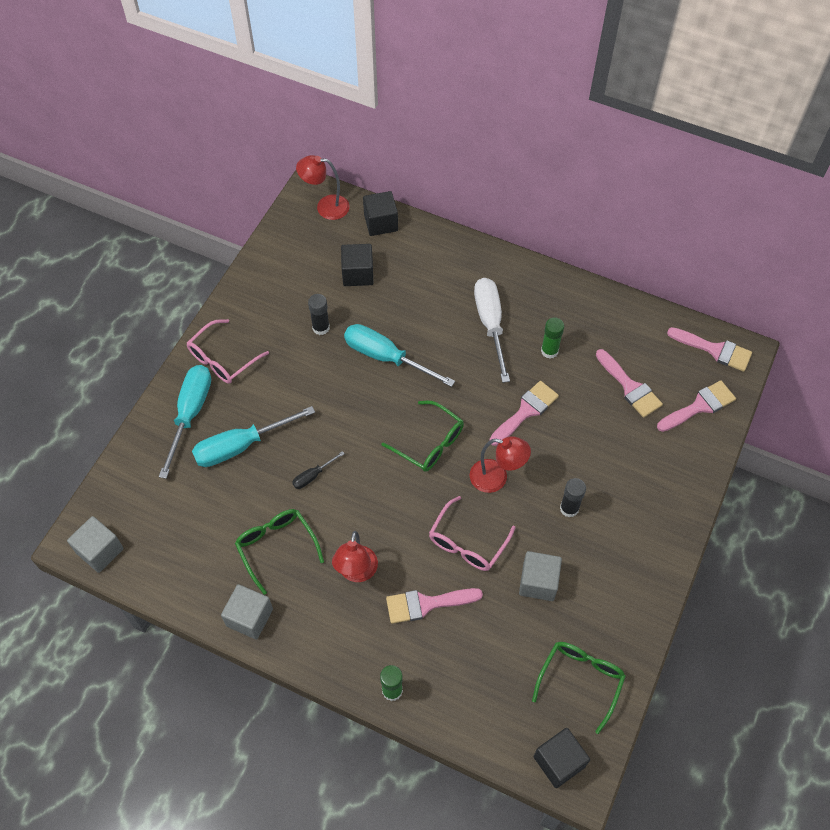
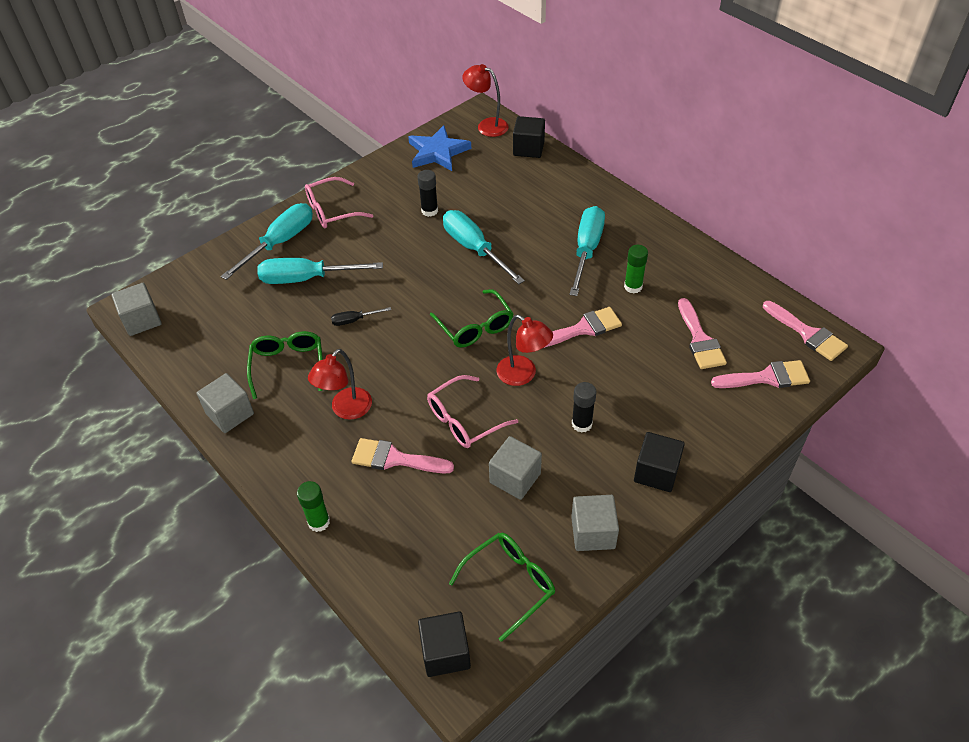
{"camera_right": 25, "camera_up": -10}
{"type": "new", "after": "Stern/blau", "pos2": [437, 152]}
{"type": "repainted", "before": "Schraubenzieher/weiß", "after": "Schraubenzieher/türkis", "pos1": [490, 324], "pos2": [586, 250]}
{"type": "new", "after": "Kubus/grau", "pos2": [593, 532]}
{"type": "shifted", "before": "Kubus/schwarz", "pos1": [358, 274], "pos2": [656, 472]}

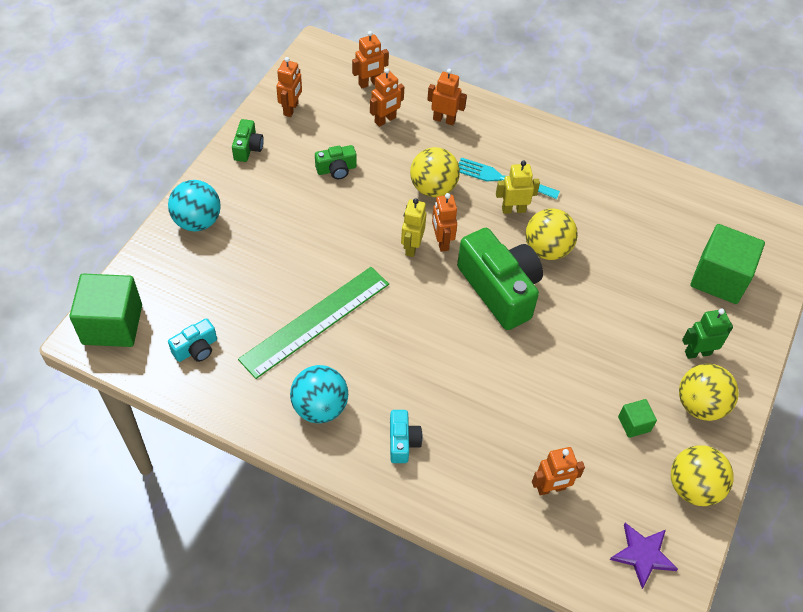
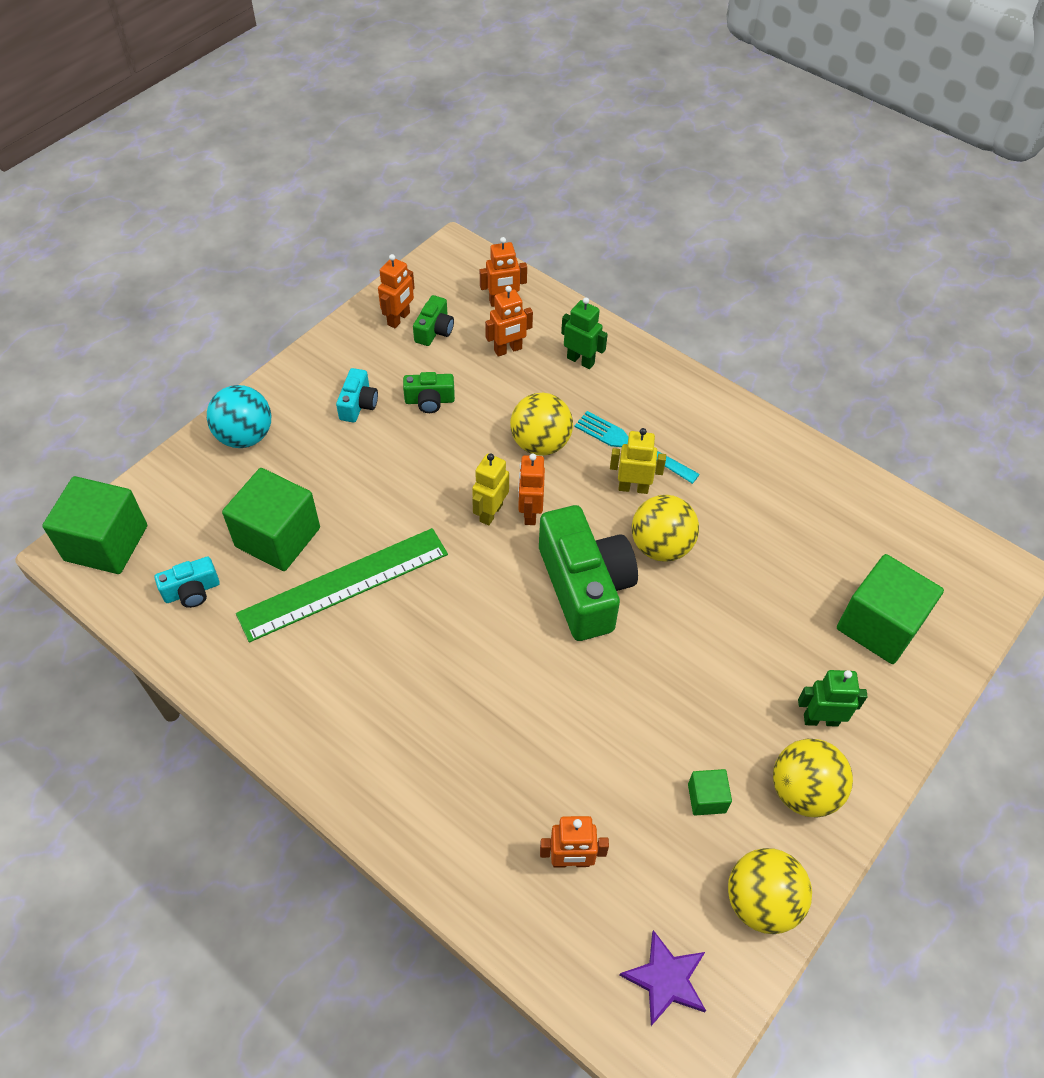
{"camera_right": 15, "camera_up": 0}
{"type": "new", "after": "Kubus/grün", "pos2": [278, 537]}
{"type": "shifted", "before": "Kamera/türkis", "pos1": [402, 442], "pos2": [358, 404]}
{"type": "shifted", "before": "Kamera/grün", "pos1": [248, 148], "pos2": [434, 330]}
{"type": "repainted", "before": "Roboter/orange", "after": "Roboter/grün", "pos1": [444, 120], "pos2": [580, 360]}
{"type": "gone", "before": "Ball/türkis", "pos1": [320, 407]}

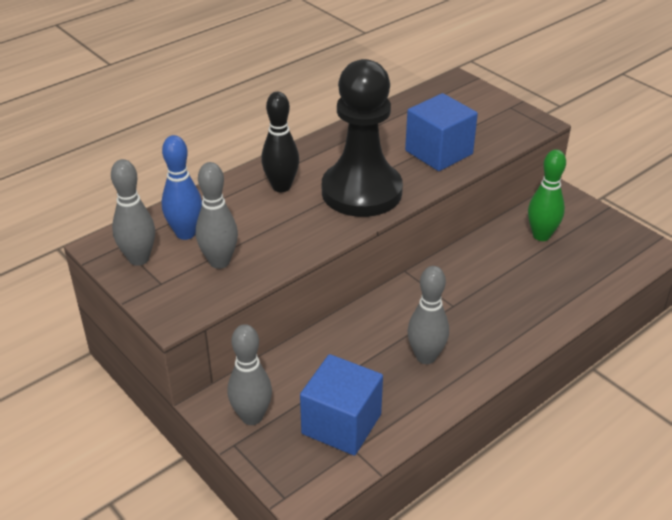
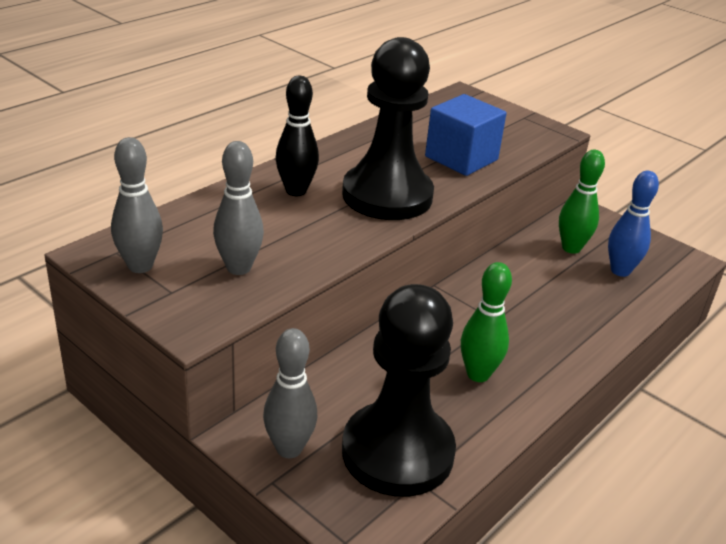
{"camera_right": -10, "camera_up": -5}
{"type": "swapped", "before": "Kubus/blau", "after": "Bauer/schwarz", "pos1": [341, 424], "pos2": [397, 452]}
{"type": "repainted", "before": "Bowlingkegel/grau", "after": "Bowlingkegel/grün", "pos1": [426, 357], "pos2": [478, 374]}
{"type": "shifted", "before": "Bowlingkegel/blau", "pos1": [185, 233], "pos2": [620, 271]}

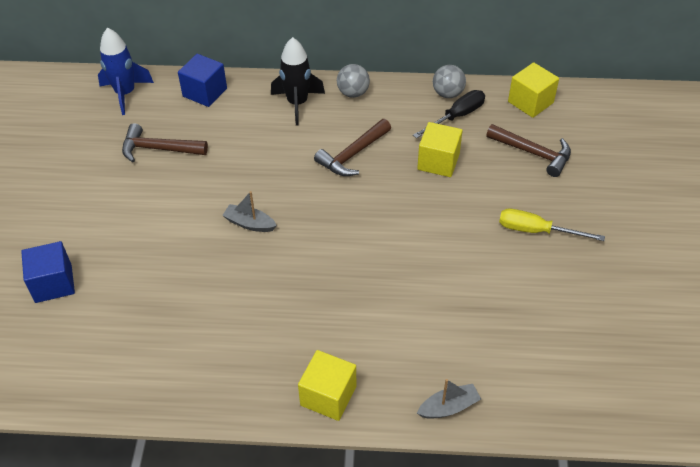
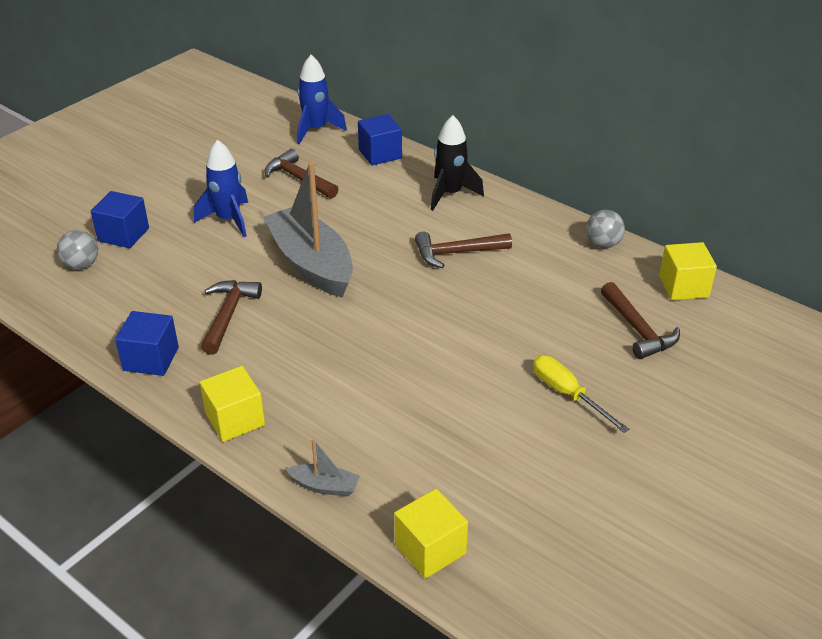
{"camera_right": 35, "camera_up": -10}
{"type": "shifted", "before": "Ball/grau", "pos1": [353, 93], "pos2": [81, 265]}
{"type": "new", "after": "Kubus/blau", "pos2": [151, 359]}
{"type": "new", "after": "Rakete/blau", "pos2": [228, 220]}
{"type": "new", "after": "Hammer/braun", "pos2": [228, 315]}
{"type": "scaled", "before": "Boot/grau", "pos1": [249, 223], "pos2": [311, 263], "scale": 2.38}
{"type": "shifted", "before": "Kubus/gelb", "pos1": [438, 162], "pos2": [430, 549]}
{"type": "gone", "before": "Schraubenzieher/schwarz", "pos1": [456, 116]}

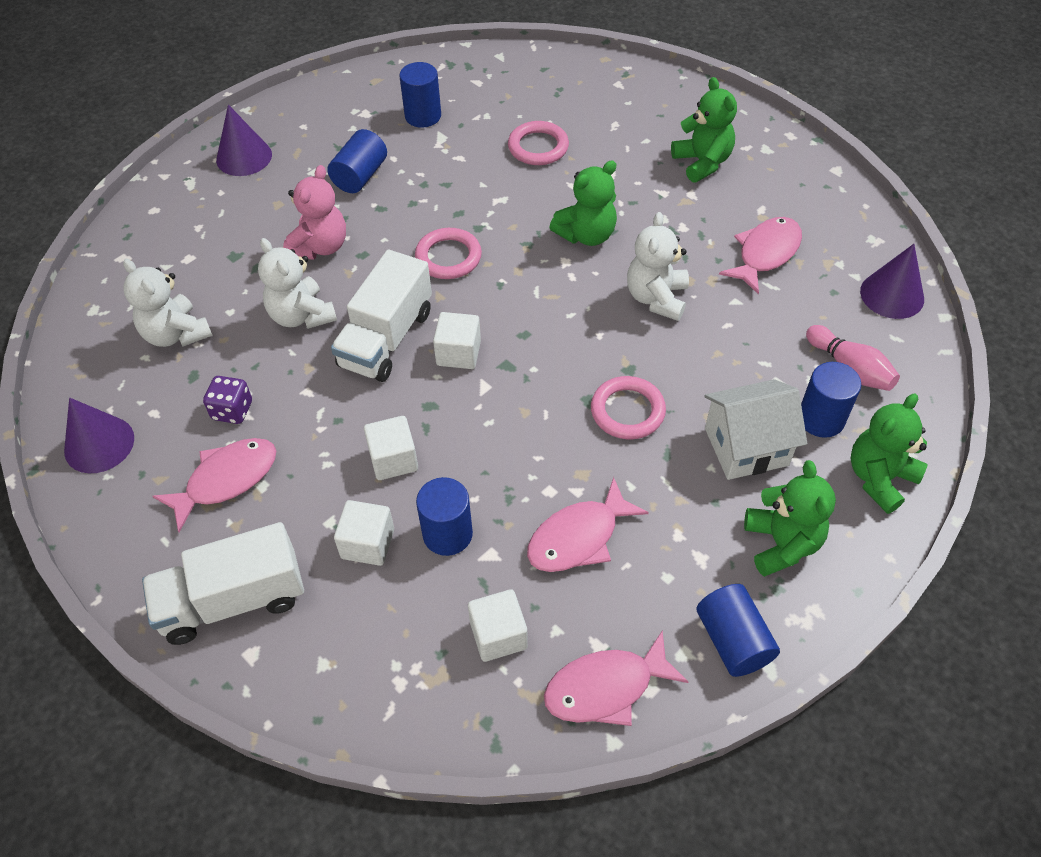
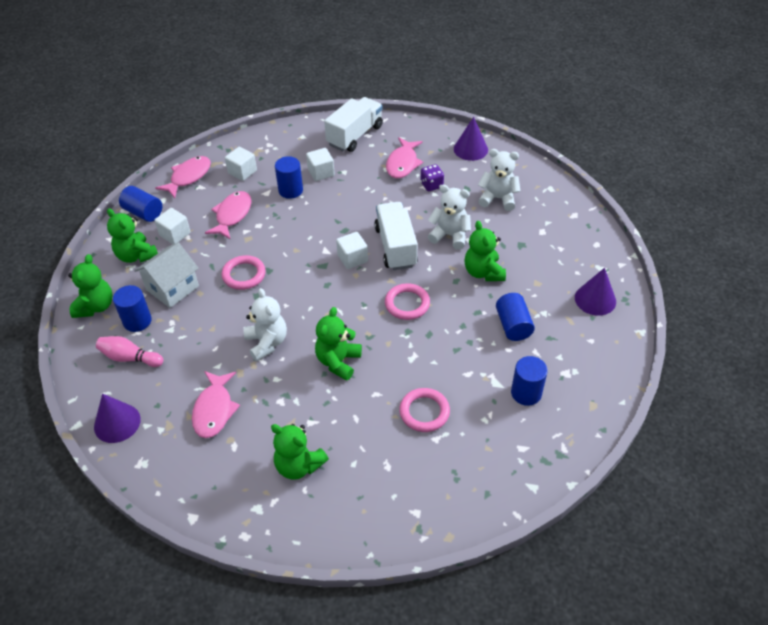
{"camera_right": 145, "camera_up": -5}
{"type": "shifted", "before": "Kubus/weiß", "pos1": [393, 459], "pos2": [175, 234]}
{"type": "repainted", "before": "Teddybär/rosa", "after": "Teddybär/grün", "pos1": [320, 247], "pos2": [483, 272]}

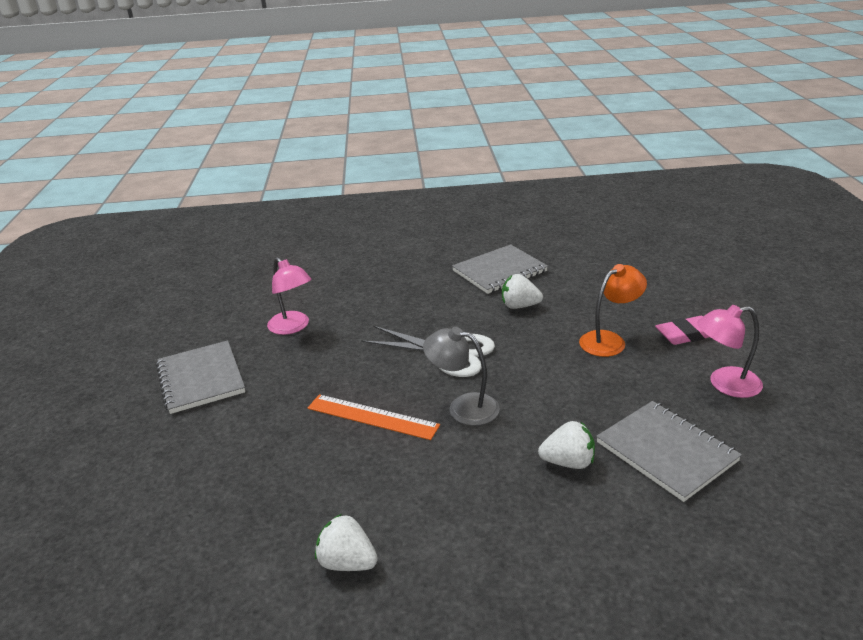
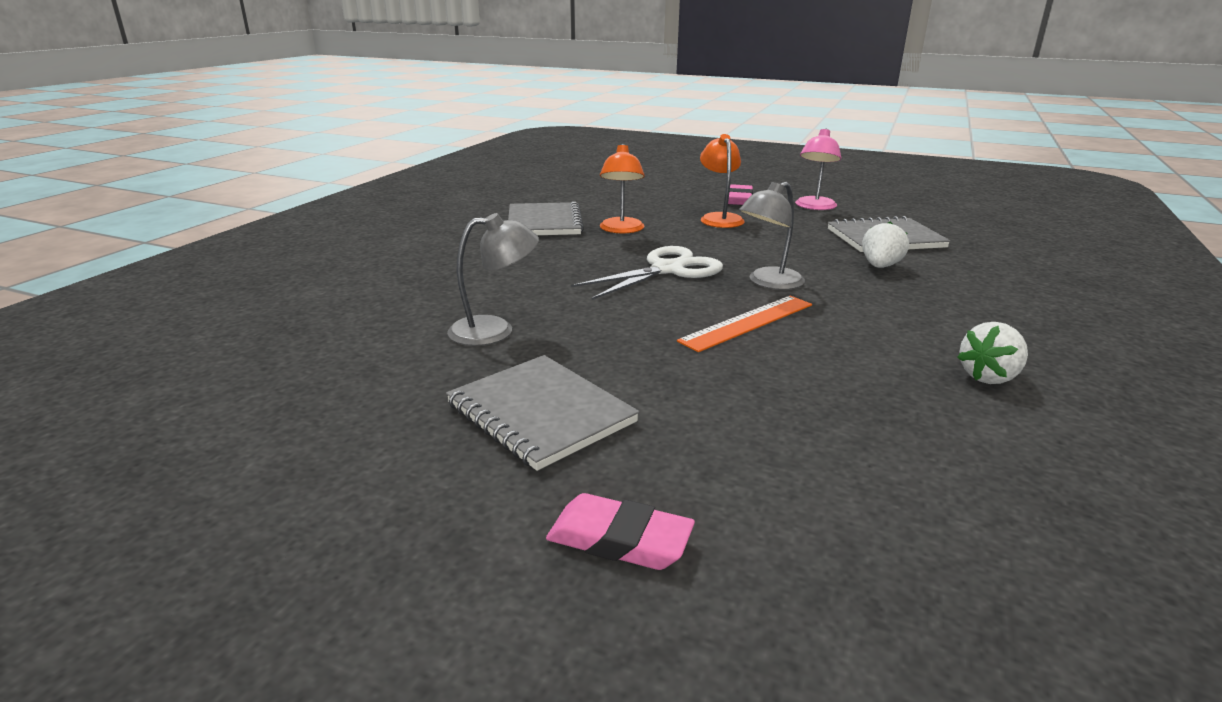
{"camera_right": -65, "camera_up": -5}
{"type": "rotated", "before": "Notizbuch/grau", "pos1": [201, 379], "pos2": [540, 413], "turn": 45}
{"type": "repainted", "before": "Lampe/rosa", "after": "Lampe/grau", "pos1": [293, 327], "pos2": [495, 330]}
{"type": "new", "after": "Radiergummi/rosa", "pos2": [619, 539]}
{"type": "swapped", "before": "Erdbeere/weiß", "after": "Lampe/orange", "pos1": [519, 306], "pos2": [621, 230]}

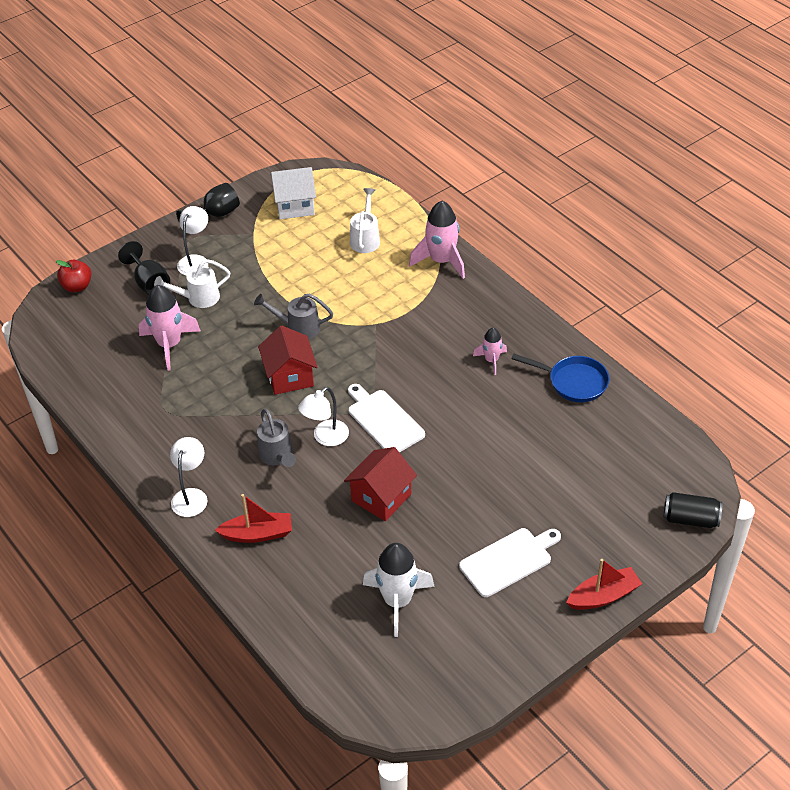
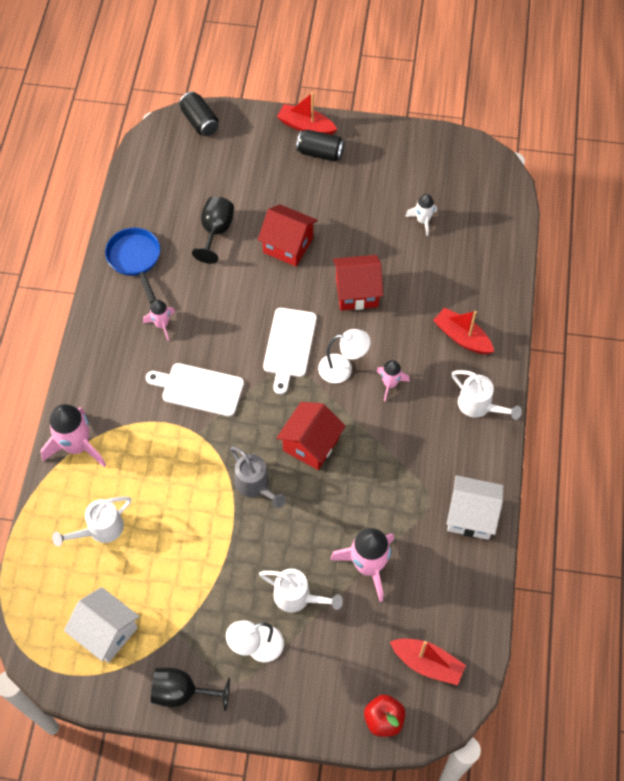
{"camera_right": -135, "camera_up": 15}
{"type": "shifted", "before": "Schneidebrett/weiß", "pos1": [509, 561], "pos2": [199, 389]}
{"type": "shifted", "before": "Kelch/schwarz", "pos1": [149, 283], "pos2": [216, 231]}
{"type": "new", "after": "Haus/rot", "pos2": [288, 245]}
{"type": "new", "after": "Dose/schwarz", "pos2": [320, 153]}
{"type": "swapped", "before": "Gießkanne/grau", "after": "Rakete/rosa", "pos1": [277, 456], "pos2": [390, 384]}
{"type": "new", "after": "Boot/rot", "pos2": [427, 663]}
{"type": "scaled", "before": "Rakete/weiß", "pos1": [397, 601], "pos2": [423, 221], "scale": 0.56}
{"type": "new", "after": "Haus/weiß", "pos2": [471, 516]}
{"type": "swapped", "before": "Lampe/weiß", "after": "Gießkanne/weiß", "pos1": [191, 496], "pos2": [479, 406]}

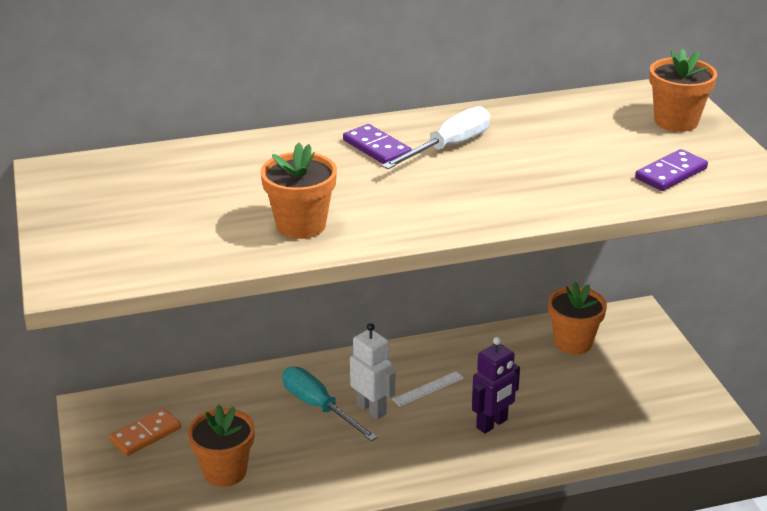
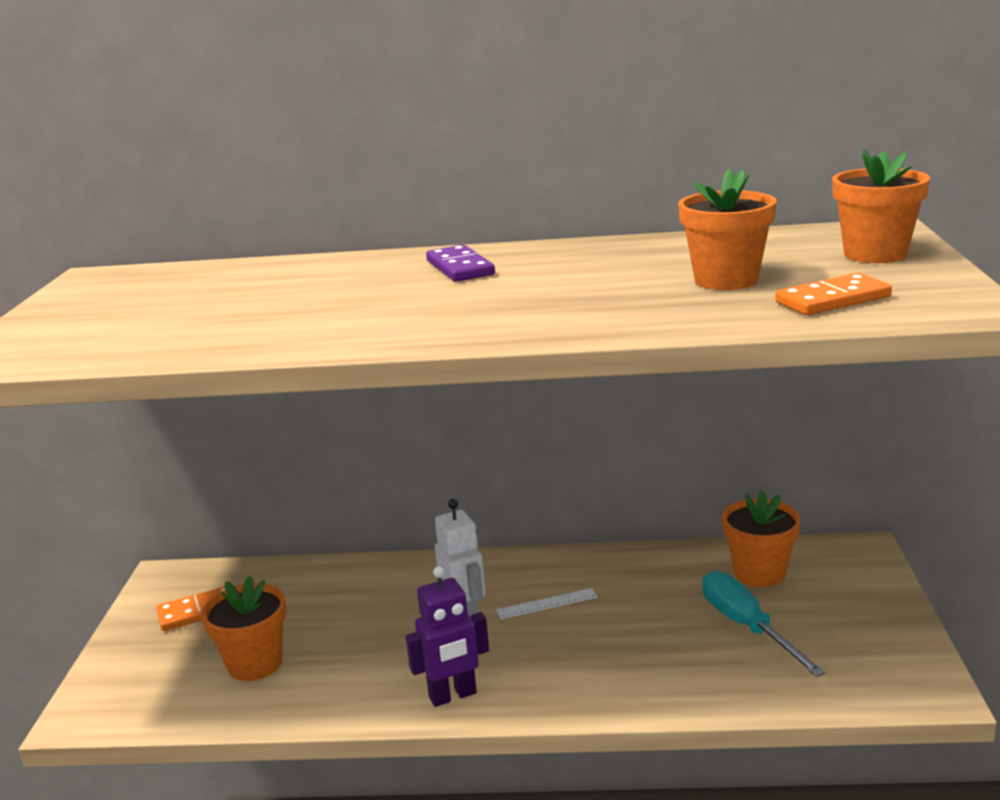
{"camera_right": 20, "camera_up": -10}
{"type": "shifted", "before": "Roboter/lila", "pos1": [492, 424], "pos2": [453, 696]}
{"type": "shifted", "before": "Blumentopf/orange", "pos1": [301, 225], "pos2": [726, 280]}
{"type": "shifted", "before": "Schraubenzieher/türkis", "pos1": [319, 407], "pos2": [747, 627]}
{"type": "repainted", "before": "Dominostein/lila", "after": "Dominostein/orange", "pos1": [671, 173], "pos2": [832, 300]}
{"type": "gone", "before": "Schraubenzieher/weiß", "pos1": [448, 147]}

